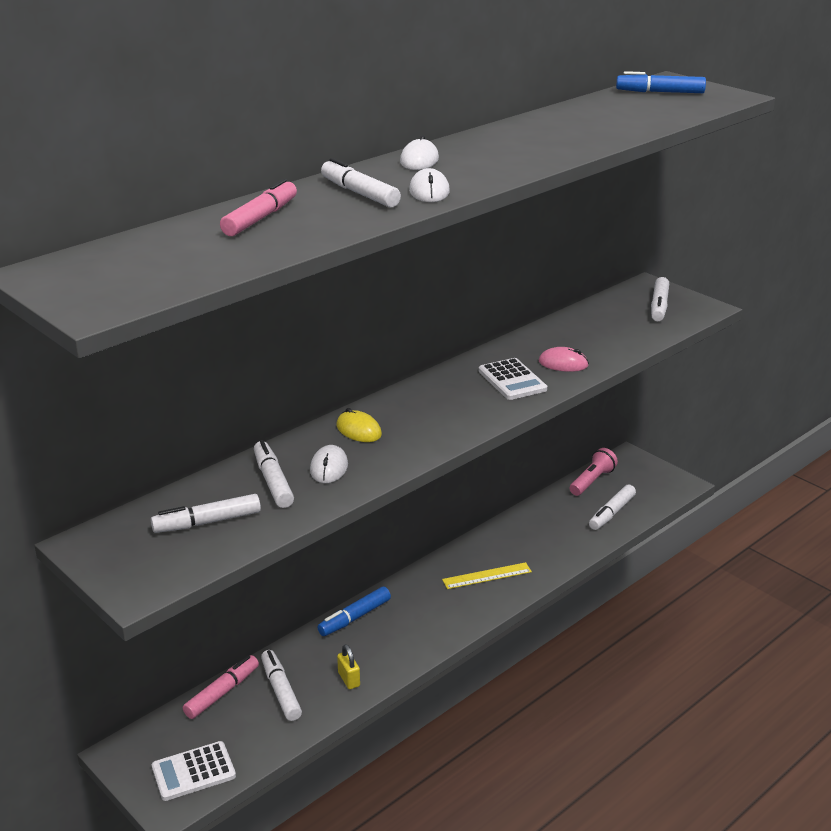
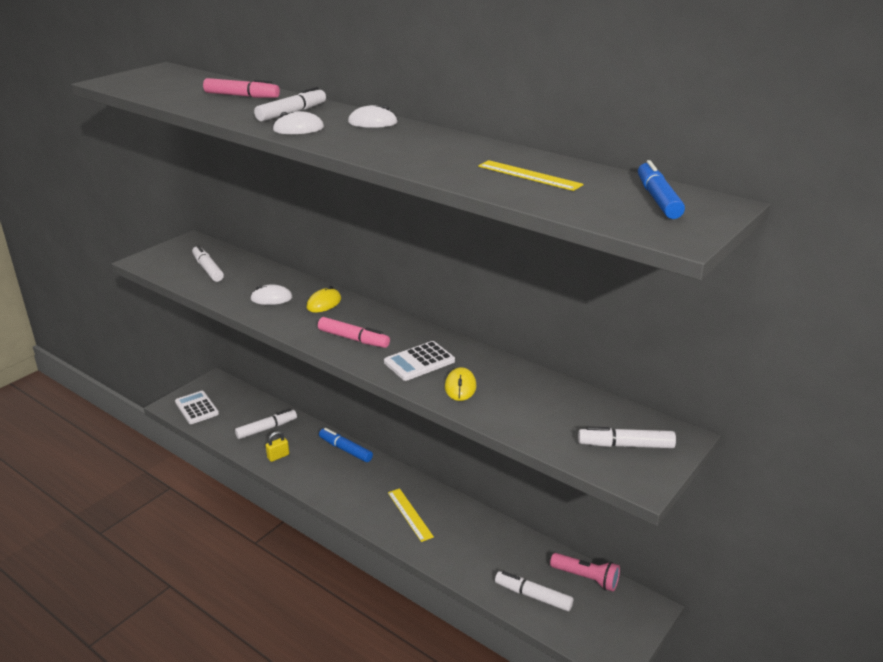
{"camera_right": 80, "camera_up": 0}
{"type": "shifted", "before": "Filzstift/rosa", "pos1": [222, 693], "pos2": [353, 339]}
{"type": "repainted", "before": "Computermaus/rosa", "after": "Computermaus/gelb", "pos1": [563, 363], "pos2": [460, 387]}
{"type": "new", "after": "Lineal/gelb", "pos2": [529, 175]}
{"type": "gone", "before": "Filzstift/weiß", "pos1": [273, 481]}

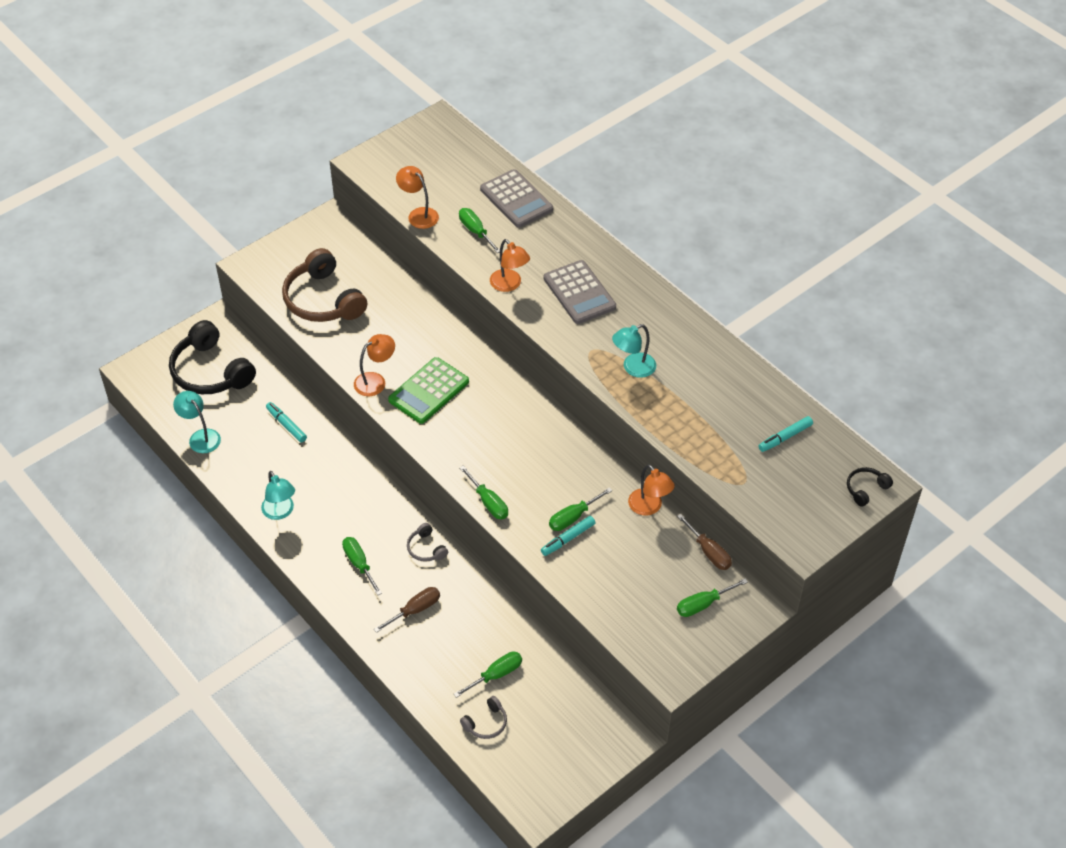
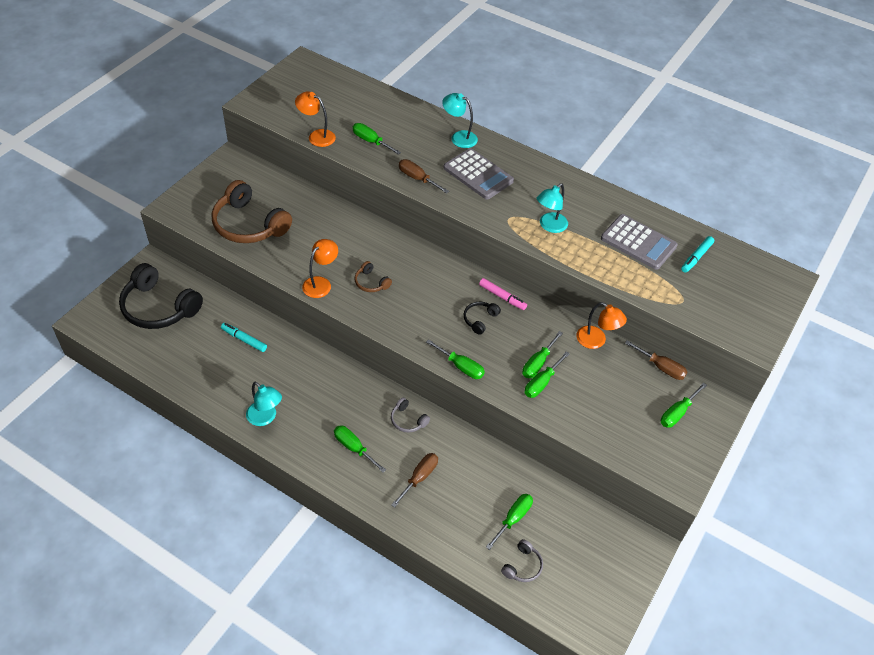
{"camera_right": -20, "camera_up": 0}
{"type": "swapped", "before": "Taschenrechner/grün", "after": "Kopfhörer/braun", "pos1": [429, 391], "pos2": [371, 283]}
{"type": "swapped", "before": "Lampe/orange", "after": "Schraubenzieher/braun", "pos1": [509, 285], "pos2": [417, 178]}
{"type": "shifted", "before": "Lampe/türkis", "pos1": [200, 437], "pos2": [459, 137]}
{"type": "shifted", "before": "Kopfhörer/schwarz", "pos1": [865, 489], "pos2": [479, 319]}
{"type": "new", "after": "Filzstift/rosa", "pos2": [502, 297]}
{"type": "swapped", "before": "Filzstift/türkis", "after": "Schraubenzieher/grün", "pos1": [568, 539], "pos2": [541, 383]}
{"type": "shifted", "before": "Taschenrechner/grau", "pos1": [516, 199], "pos2": [638, 242]}

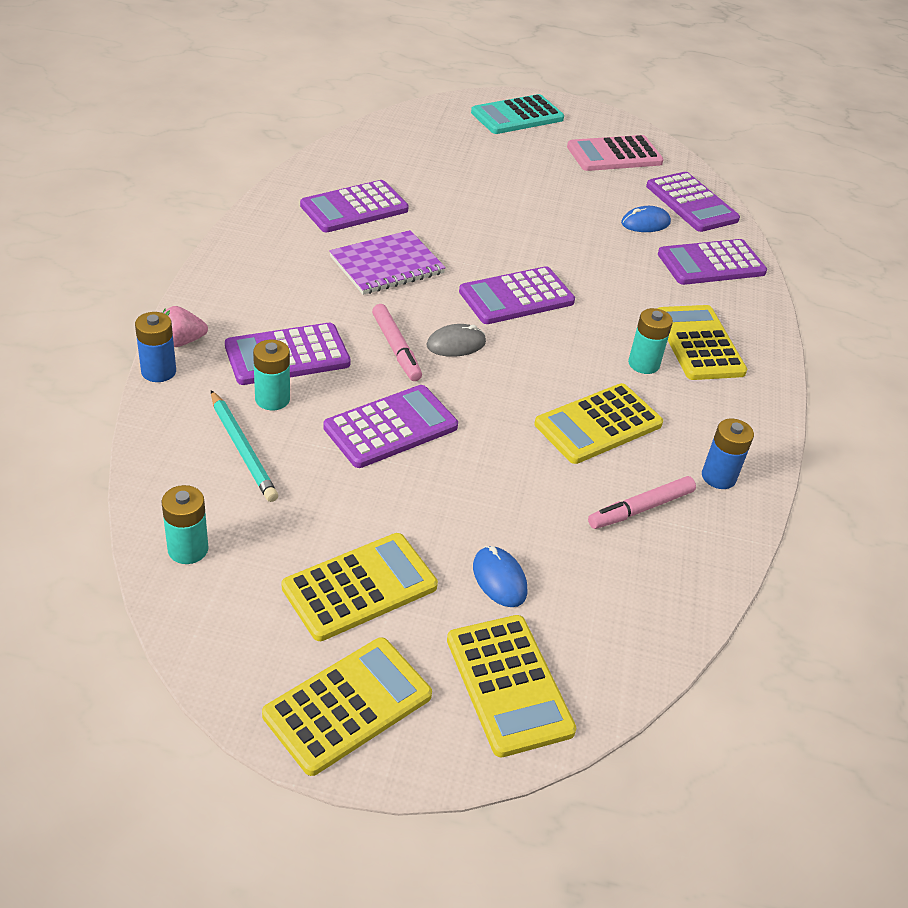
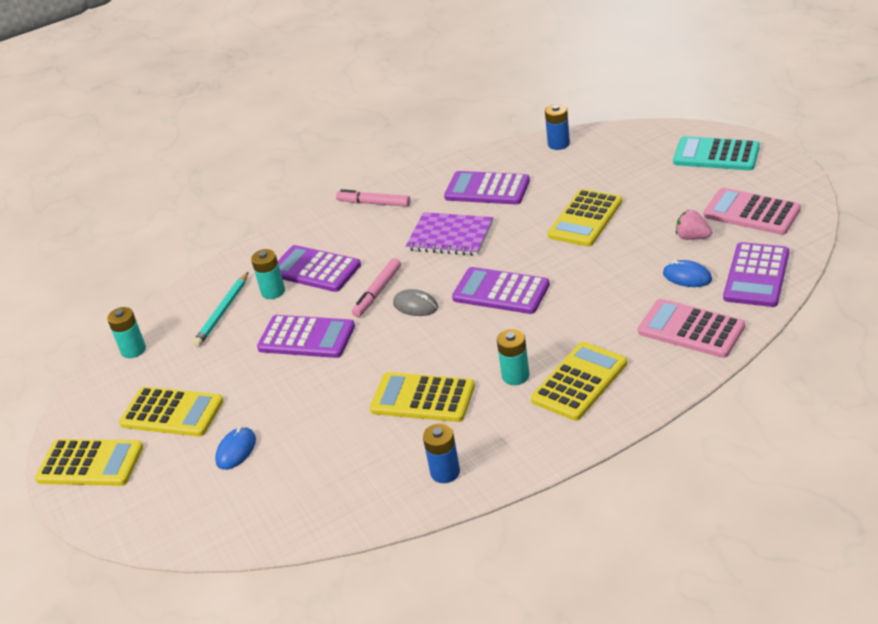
{"camera_right": 60, "camera_up": -5}
{"type": "shifted", "before": "Filzstift/rosa", "pos1": [640, 509], "pos2": [374, 203]}
{"type": "shifted", "before": "Batterie/blau", "pos1": [158, 371], "pos2": [558, 144]}
{"type": "shifted", "before": "Taschenrechner/gelb", "pos1": [508, 685], "pos2": [585, 219]}
{"type": "repainted", "before": "Taschenrechner/lila", "after": "Taschenrechner/rosa", "pos1": [711, 263], "pos2": [691, 329]}
{"type": "shifted", "before": "Erdbeere/rosa", "pos1": [182, 341], "pos2": [692, 237]}

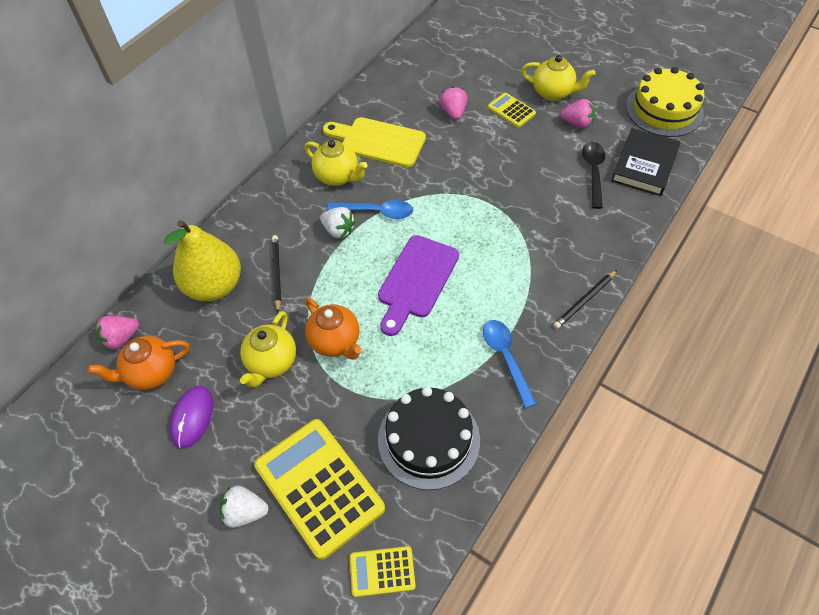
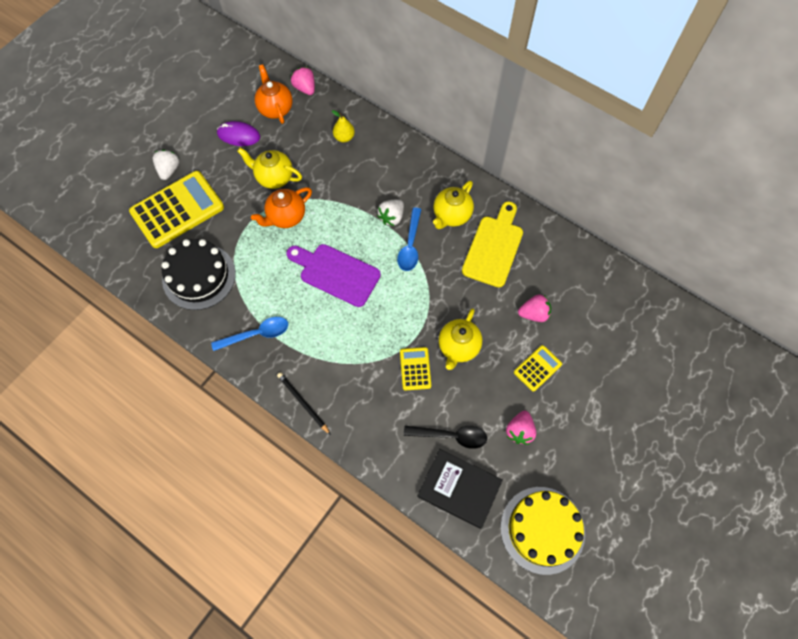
{"camera_right": 90, "camera_up": 10}
{"type": "scaled", "before": "Birne/gelb", "pos1": [214, 286], "pos2": [344, 137], "scale": 0.45}
{"type": "shifted", "before": "Taschenrechner/gelb", "pos1": [382, 571], "pos2": [415, 369]}
{"type": "shifted", "before": "Teekanne/gelb", "pos1": [553, 93], "pos2": [458, 347]}
{"type": "gone", "before": "Bleistift/schwarz", "pos1": [276, 273]}

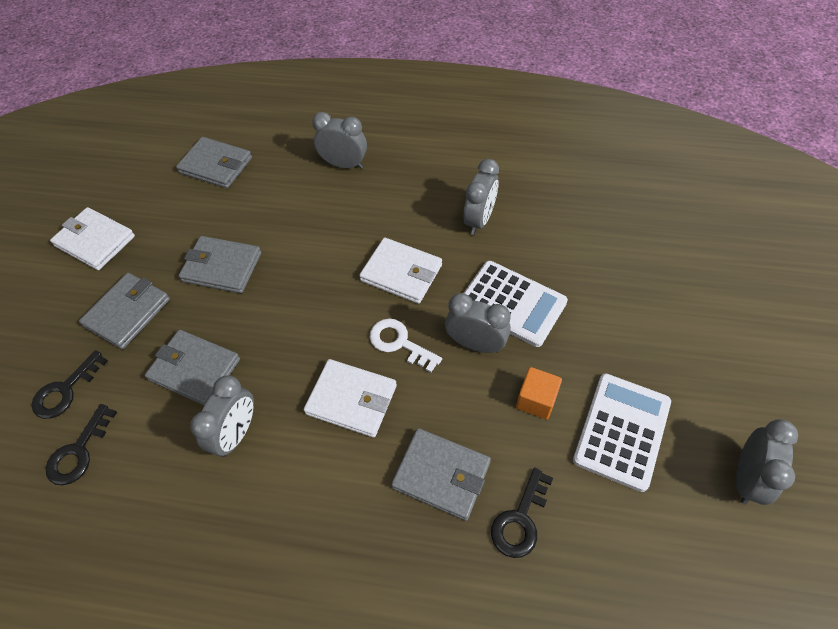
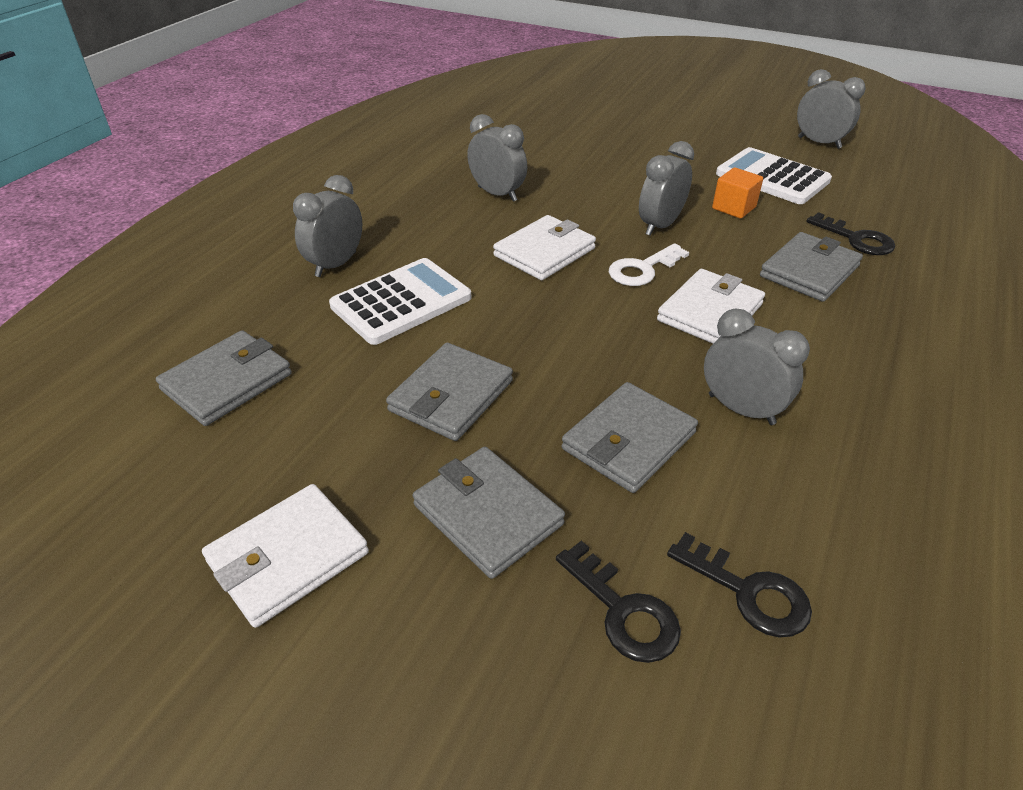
{"camera_right": -75, "camera_up": -15}
{"type": "shifted", "before": "Taschenrechner/weiß", "pos1": [512, 303], "pos2": [401, 302]}

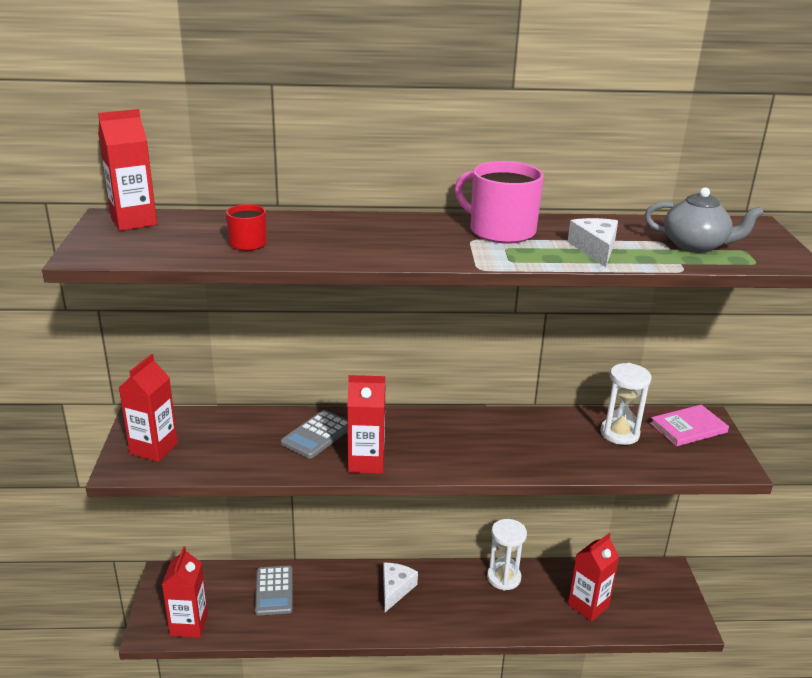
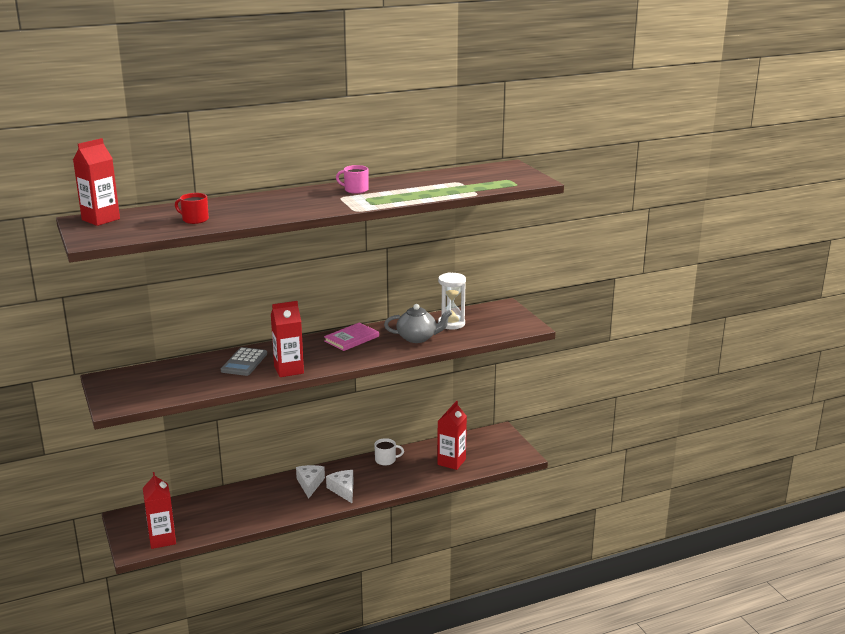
{"camera_right": -20, "camera_up": -5}
{"type": "shifted", "before": "Buch/rosa", "pos1": [688, 428], "pos2": [351, 339]}
{"type": "shifted", "before": "Käse/weiß", "pos1": [595, 249], "pos2": [343, 490]}
{"type": "scaled", "before": "Tasse/rosa", "pos1": [500, 231], "pos2": [355, 190], "scale": 0.53}
{"type": "swapped", "before": "Sanduhr/weiß", "after": "Tasse/weiß", "pos1": [503, 578], "pos2": [386, 460]}
{"type": "shifted", "before": "Teekanne/grau", "pos1": [695, 245], "pos2": [417, 338]}
{"type": "gone", "before": "Getränkekarton/rot", "pos1": [154, 448]}
{"type": "gone", "before": "Taschenrechner/grau", "pos1": [274, 591]}

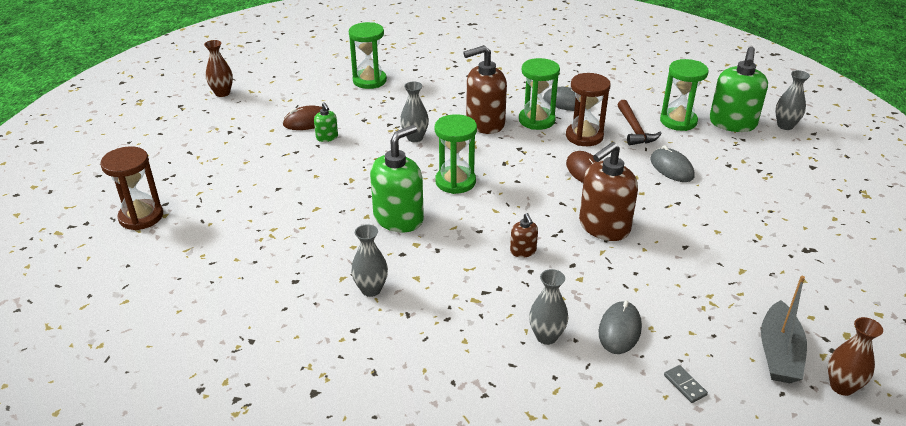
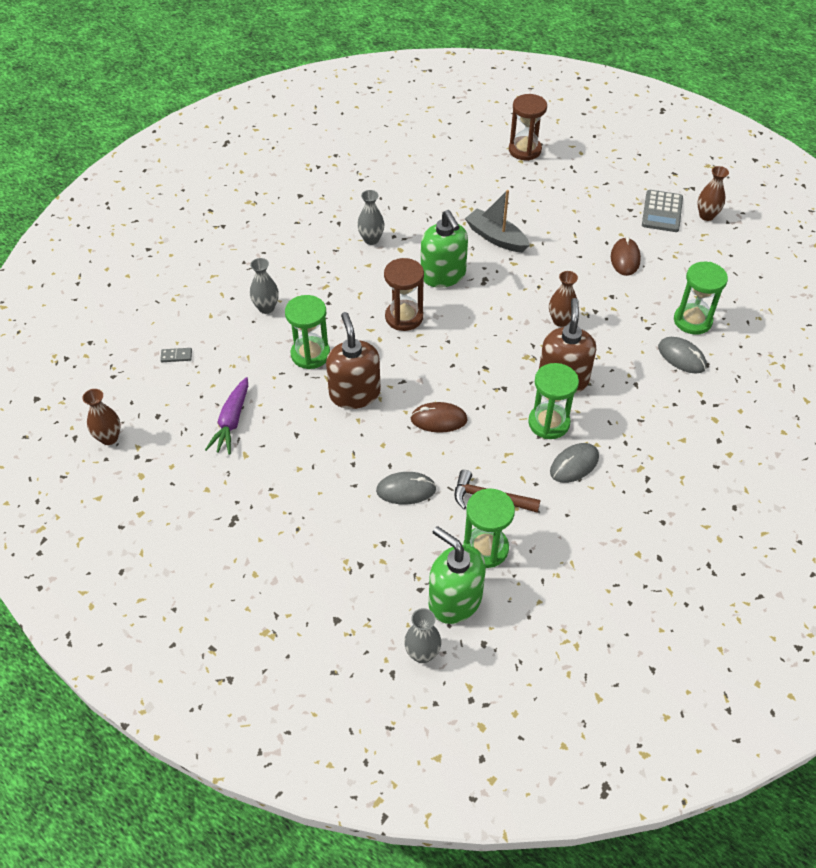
{"camera_right": 115, "camera_up": 15}
{"type": "new", "after": "Karotte/lila", "pos2": [231, 421]}
{"type": "shifted", "before": "Sanduhr/grün", "pos1": [455, 182], "pos2": [310, 354]}
{"type": "shifted", "before": "Sanduhr/braun", "pos1": [584, 136], "pos2": [404, 317]}
{"type": "shifted", "before": "Boot/grau", "pos1": [779, 353], "pos2": [496, 238]}
{"type": "repainted", "before": "Vase/grau", "after": "Vase/braun", "pos1": [415, 138], "pos2": [560, 321]}
{"type": "new", "after": "Taschenrechner/grau", "pos2": [662, 212]}
{"type": "shifted", "before": "Computermaus/grau", "pos1": [619, 330], "pos2": [681, 357]}
{"type": "gone", "before": "Seifenspender/grün", "pos1": [327, 137]}
{"type": "gone", "before": "Seifenspender/braun", "pos1": [523, 251]}

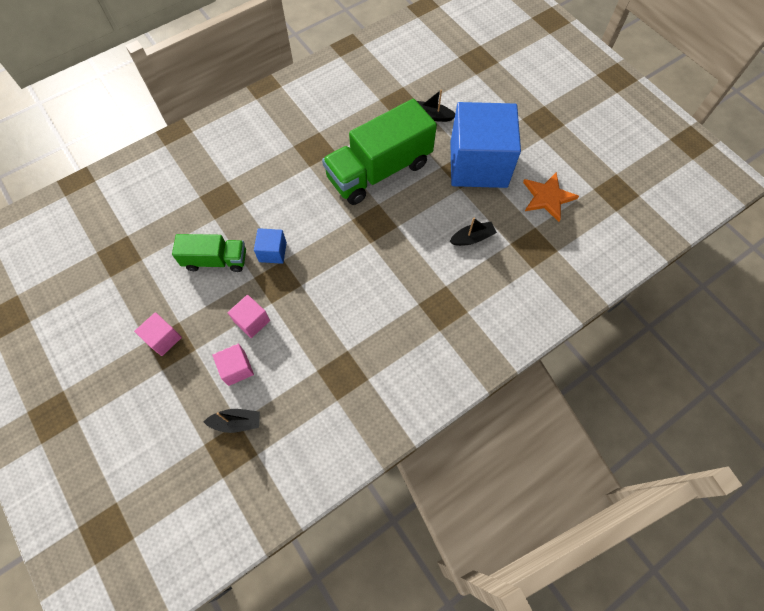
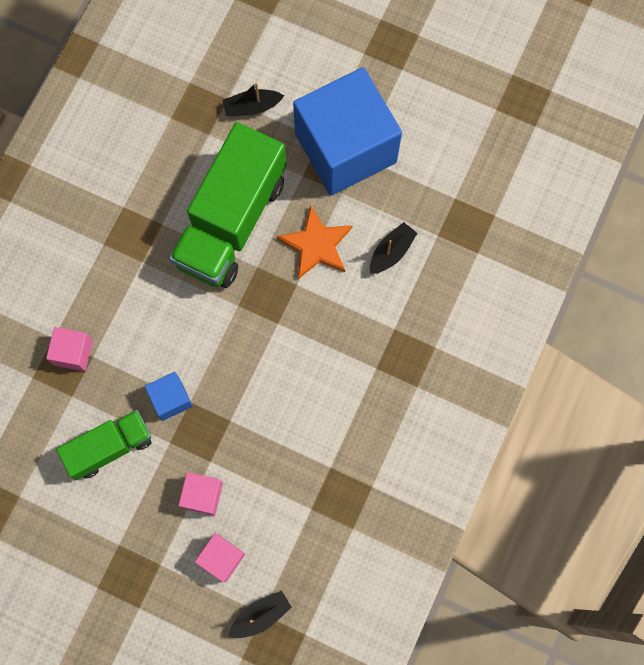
{"camera_right": -30, "camera_up": 10}
{"type": "shifted", "before": "Kubus/rosa", "pos1": [163, 338], "pos2": [73, 352]}
{"type": "shifted", "before": "Stern/orange", "pos1": [547, 197], "pos2": [316, 244]}

